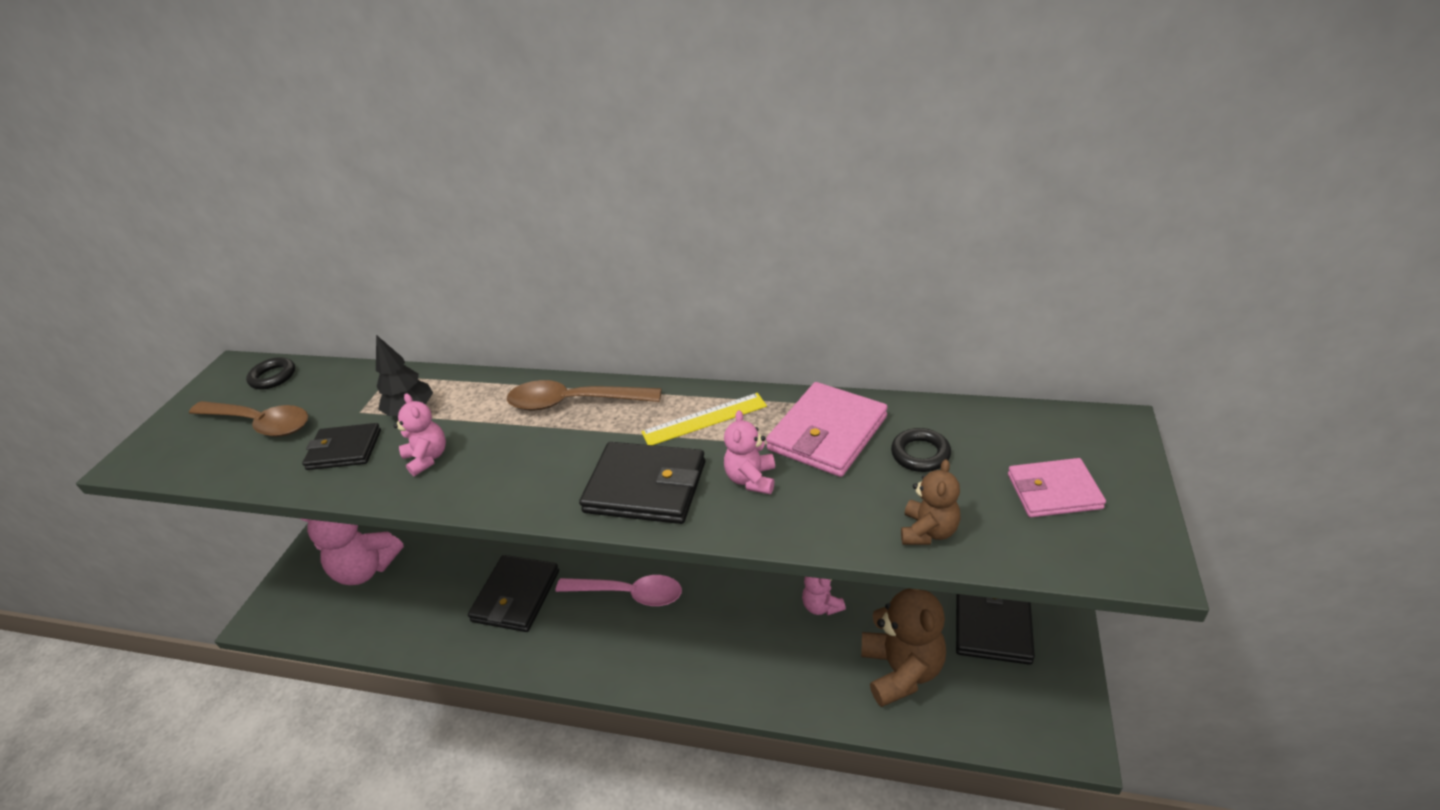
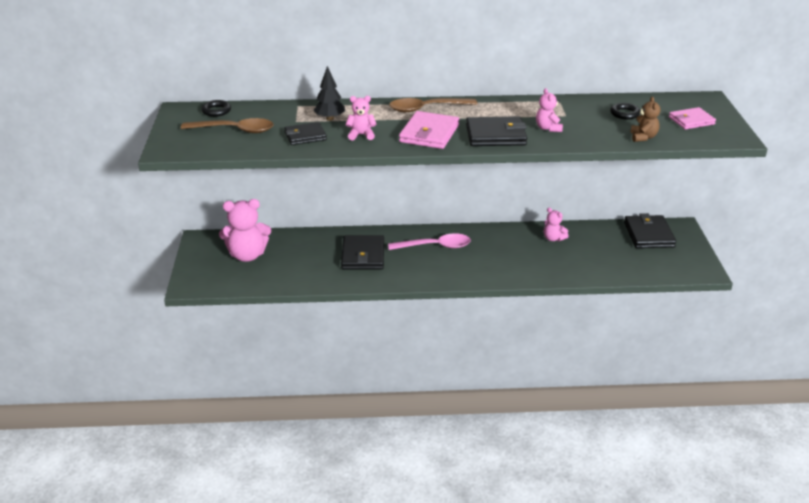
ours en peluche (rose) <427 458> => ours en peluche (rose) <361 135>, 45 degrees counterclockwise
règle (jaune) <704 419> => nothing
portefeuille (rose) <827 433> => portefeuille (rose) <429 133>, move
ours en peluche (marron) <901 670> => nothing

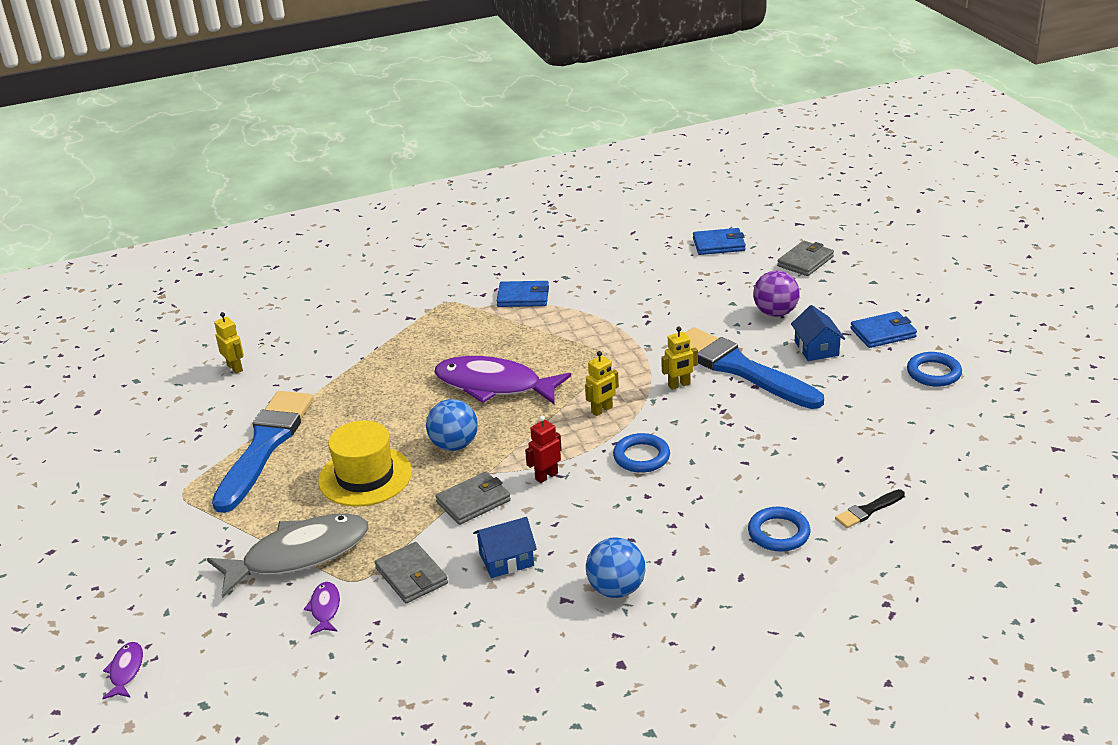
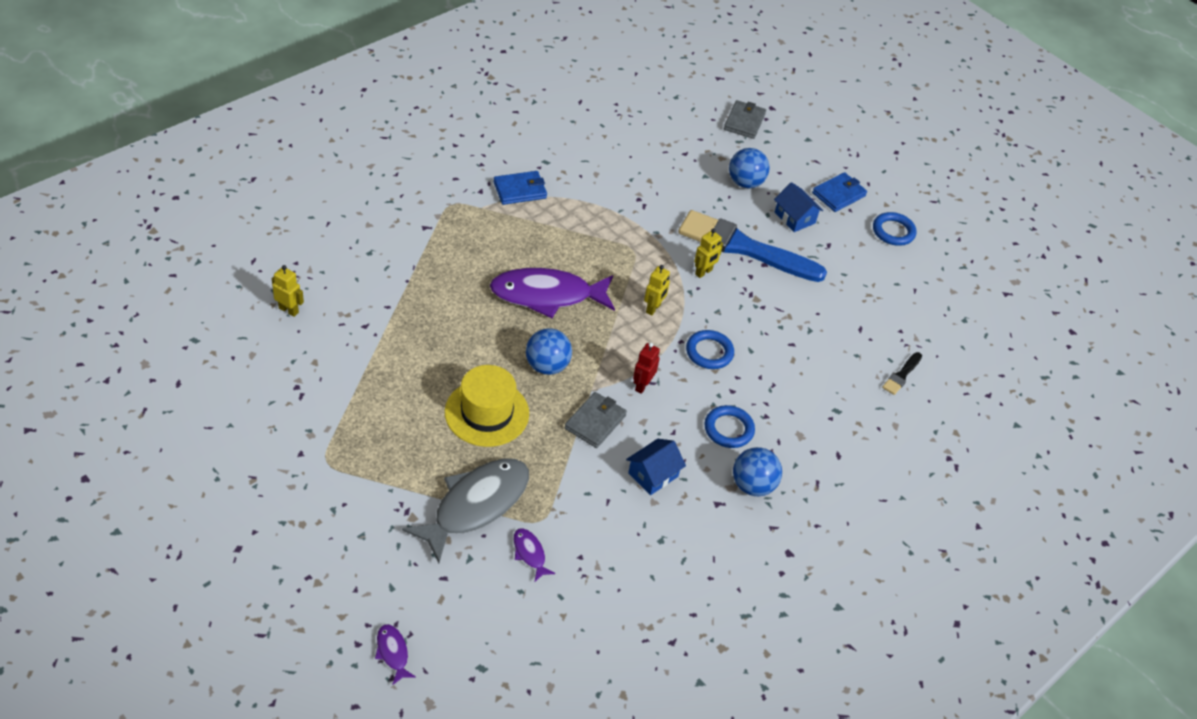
pinceau (bleu) <265 446> => nothing
portefeuille (gris) <411 576> => nothing
portefeuille (bleu) <719 244> => nothing
anneau (bleu) <778 533> => anneau (bleu) <728 429>, move
balle (violet) <775 313> => balle (bleu) <745 183>

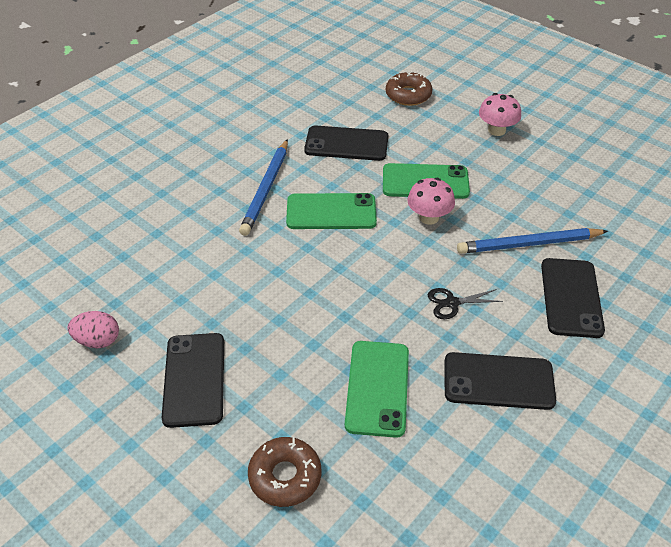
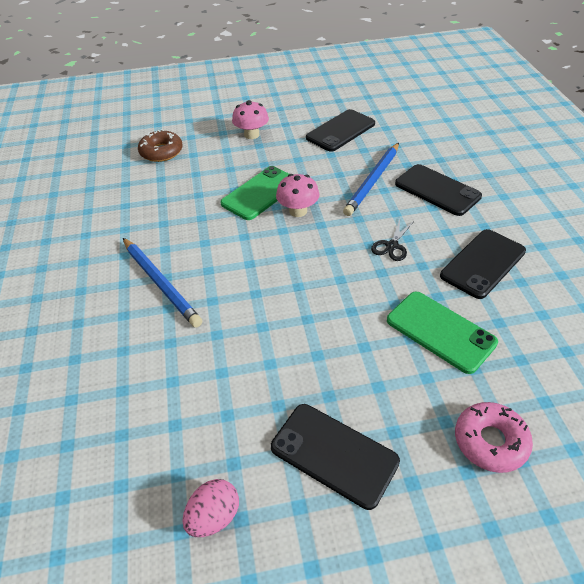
beignet (marron) <285 476> => beignet (rose) <490 441>
téléphone (vert) <331 212> => nothing
téléphone (noir) <346 144> => téléphone (noir) <340 131>, move

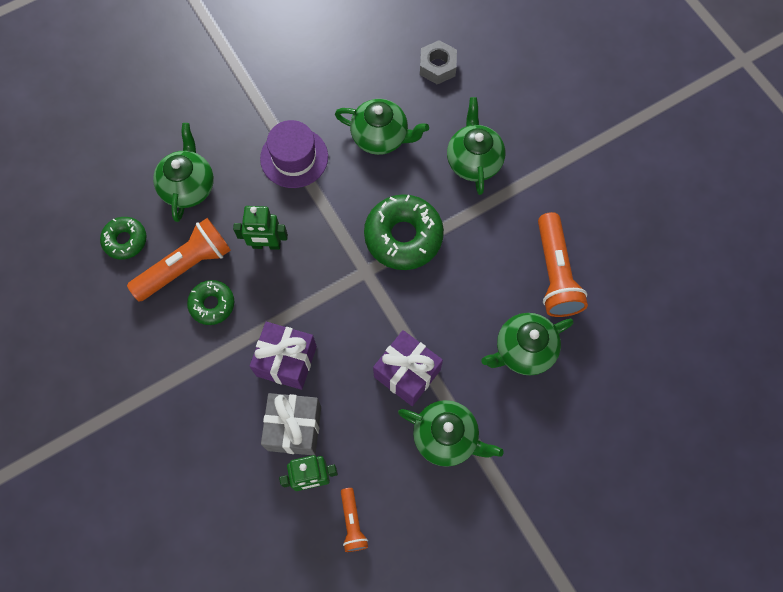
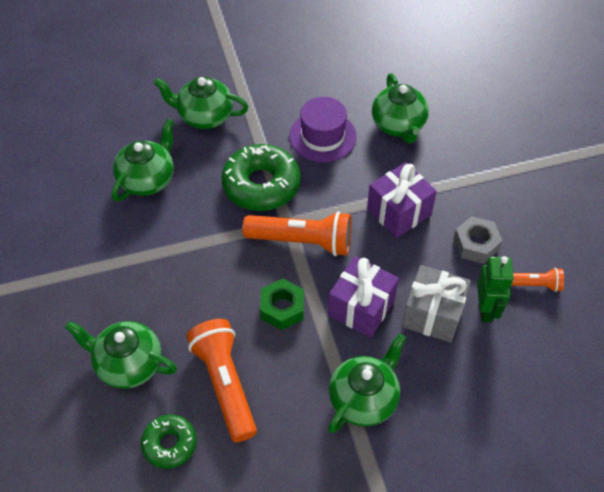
beignet (vert) <212 304> => nothing
robot (vert) <266 245> => nothing
chapeau (violet) <294 157> => chapeau (violet) <322 136>, move
théière (vert) <446 437> => théière (vert) <364 399>, move
écrou (gris) <437 66> => écrou (gris) <476 244>, move
lampe de poche (orange) <555 273> => lampe de poche (orange) <302 241>, move
nothing => écrou (vert) <282 308>

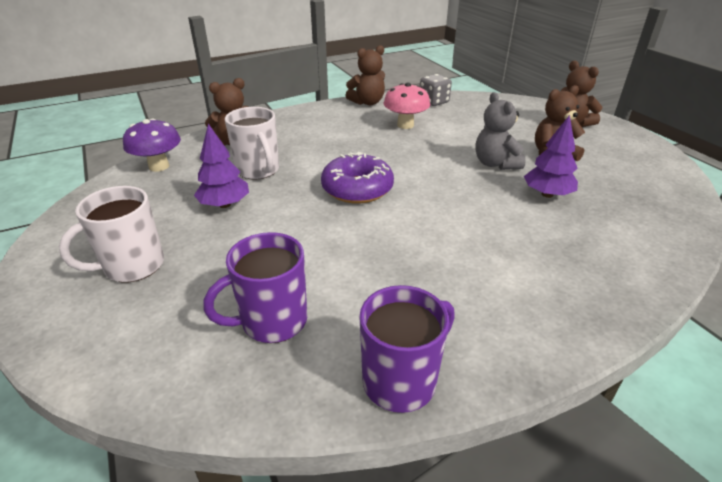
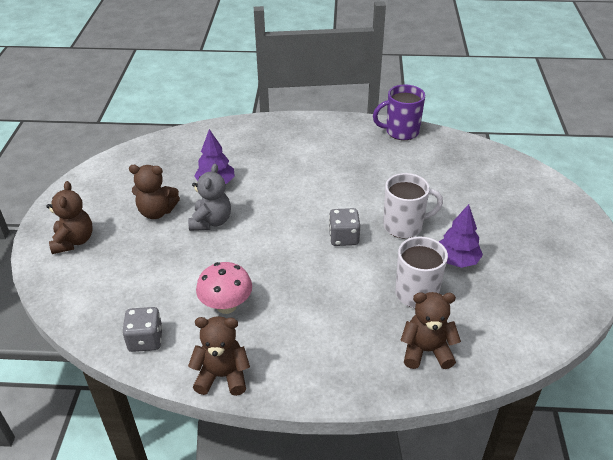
tasse (blanc) <132 266> => tasse (blanc) <404 226>, move
champignon (violet) <159 166> => nothing
tasse (violet) <272 321> => nothing
beignet (violet) <357 189> => dé (gris) <343 238>

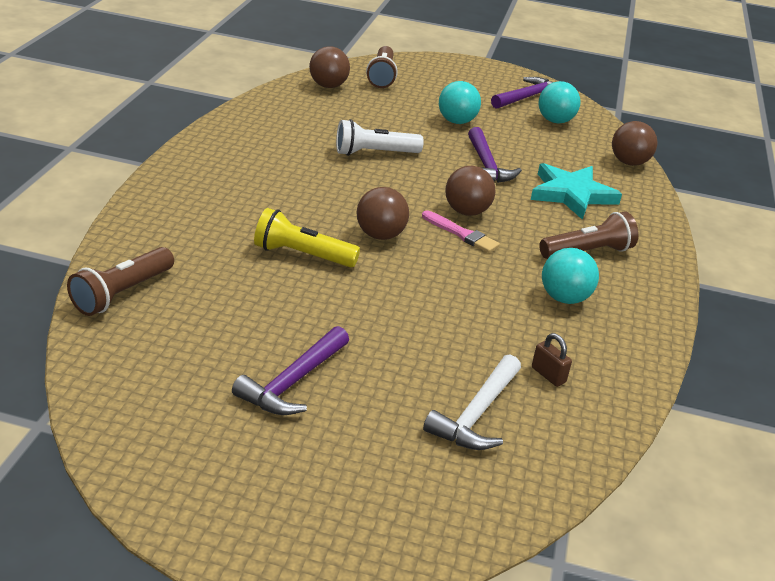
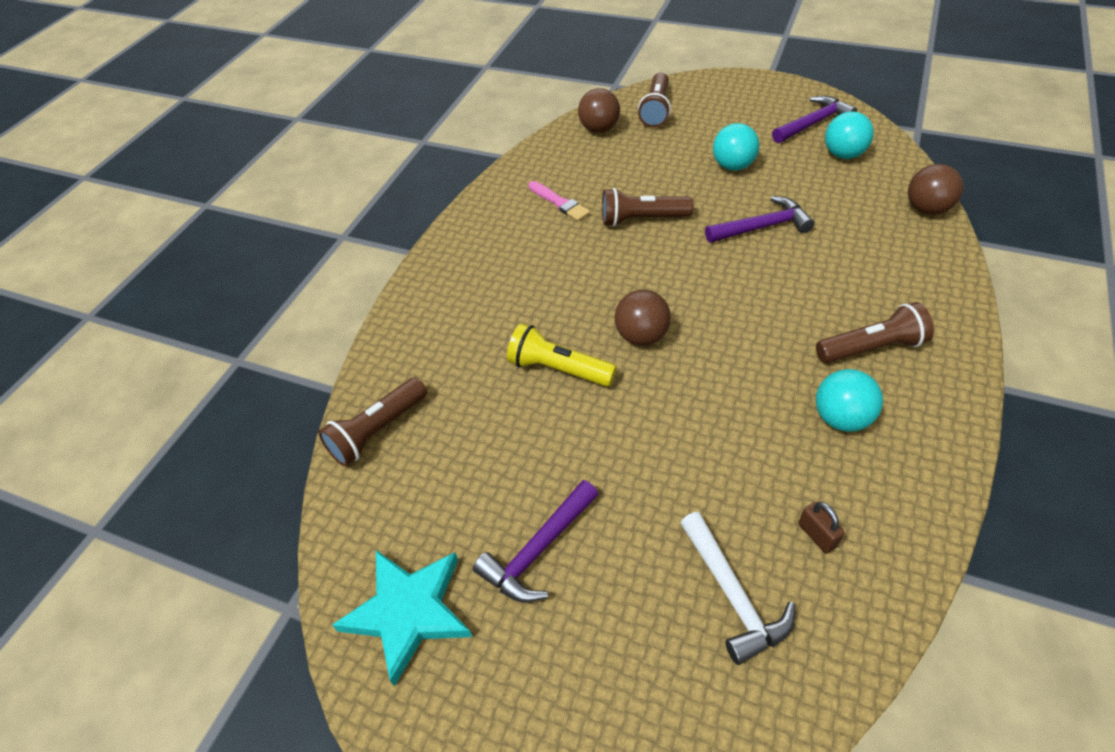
lampe de poche (blanc) <374 153> => lampe de poche (marron) <642 219>
pinceau (rose) <461 234> => pinceau (rose) <559 203>, move
marteau (blanc) <476 414> => marteau (blanc) <732 595>, 60 degrees counterclockwise
balle (marron) <466 212> => nothing
marteau (violet) <486 165> => marteau (violet) <762 227>, 105 degrees counterclockwise
étoile (turquoise) <572 194> => étoile (turquoise) <408 612>, move

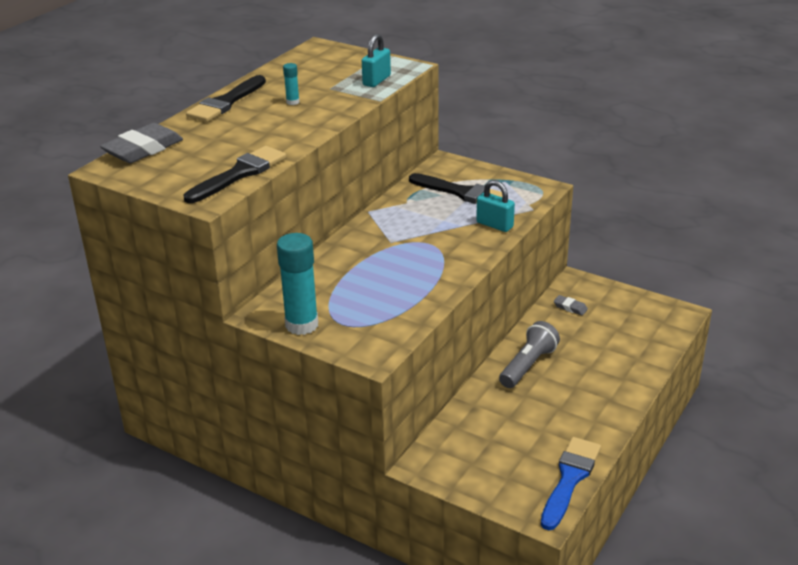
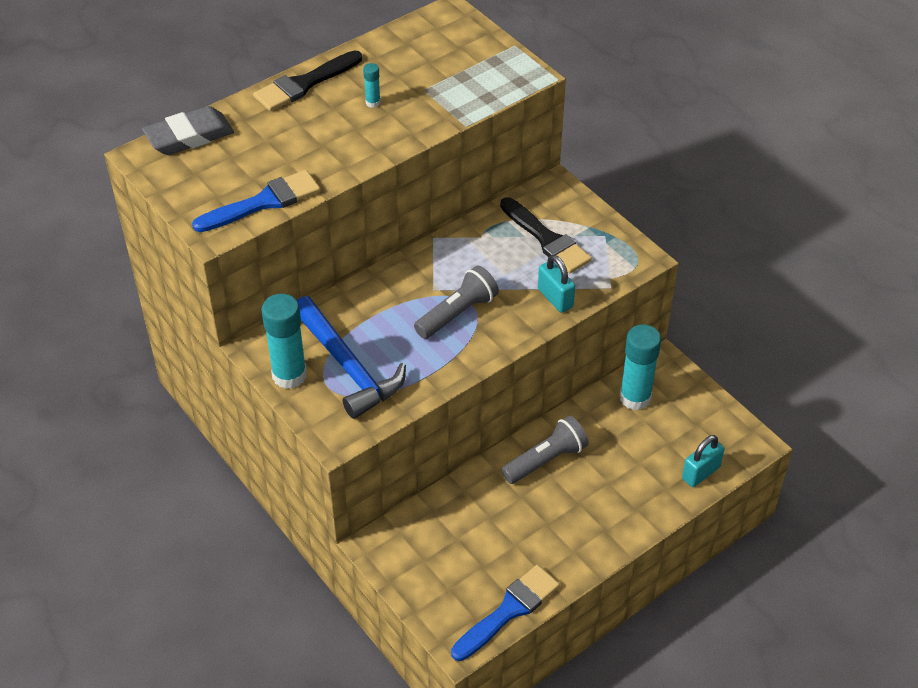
pinceau (noir) <239 174> => pinceau (bleu) <263 202>
cadenas (turquoise) <376 80> => cadenas (turquoise) <700 473>, move
gomme (gris) <570 307> => bâton de colle (turquoise) <635 398>
nothing => marteau (bleu) <348 366>
nothing => lampe de poche (gris) <457 313>

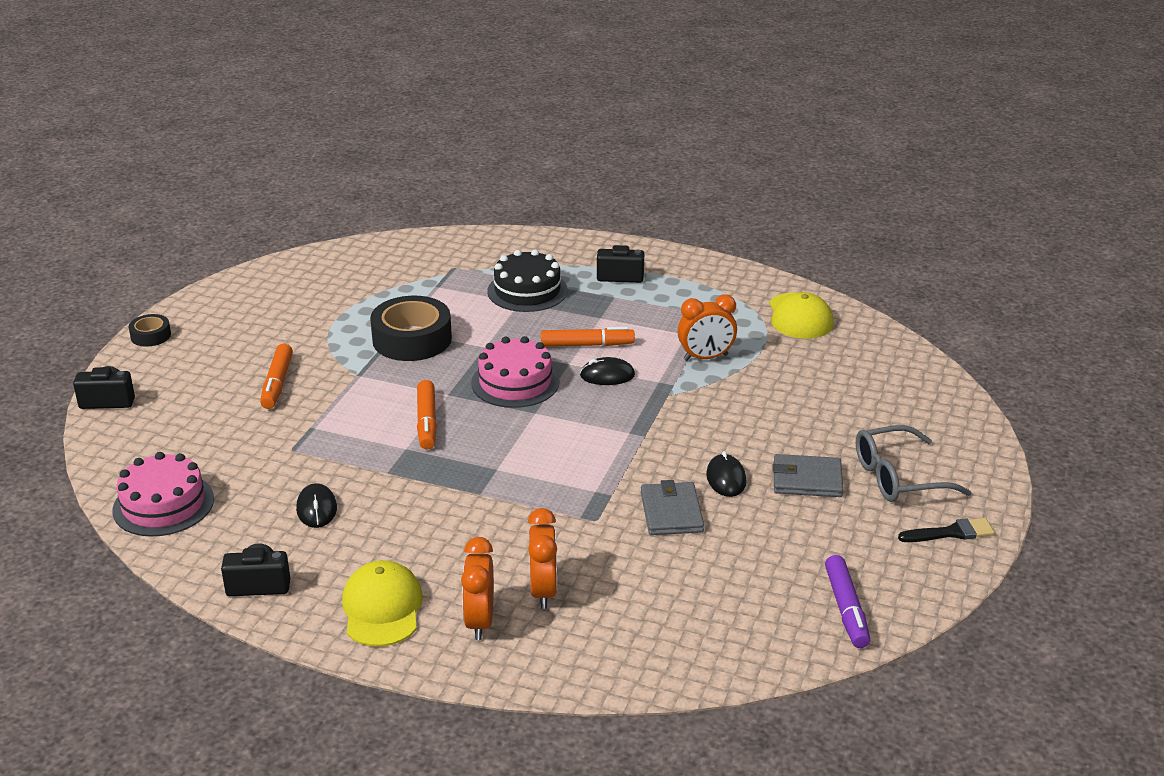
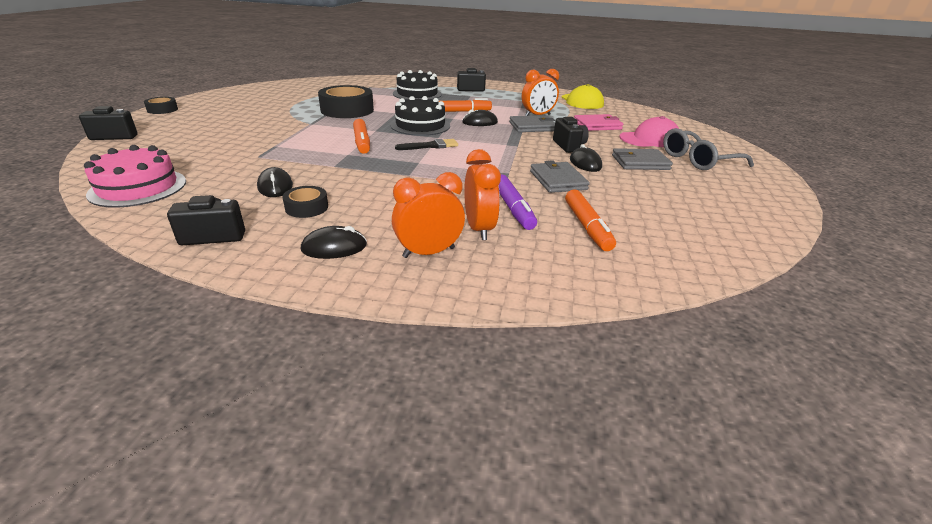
feutre (orange) <277 383> => feutre (orange) <587 226>, move
casquette (jaune) <382 608> => souris (noir) <334 247>
réveil (orange) <479 621> => réveil (orange) <429 252>, 75 degrees clockwise
gâteau (rose) <515 382> => gâteau (noir) <420 125>
feutre (violet) <846 609> => feutre (violet) <513 208>, move
pinceau (noir) <950 533> => pinceau (noir) <430 146>, move
nothing => ruban adhésif (noir) <307 207>
nothing => portefeuille (gris) <532 127>
nothing => appareil photo (noir) <568 146>
nothing => portefeuille (rose) <597 125>
nothing => casquette (rose) <649 139>

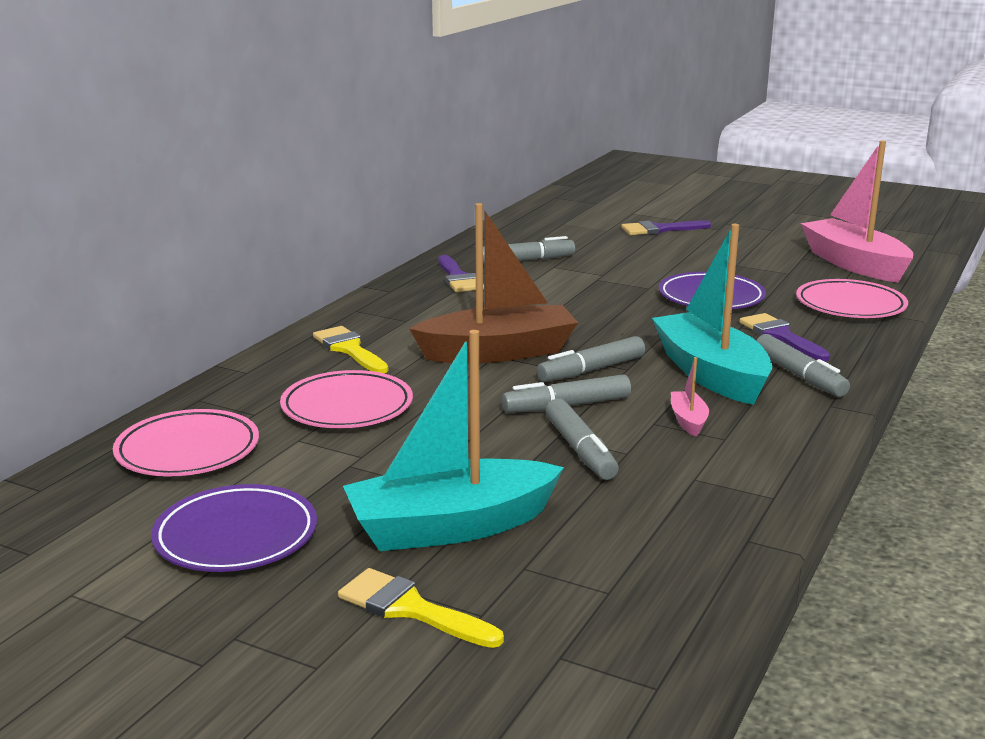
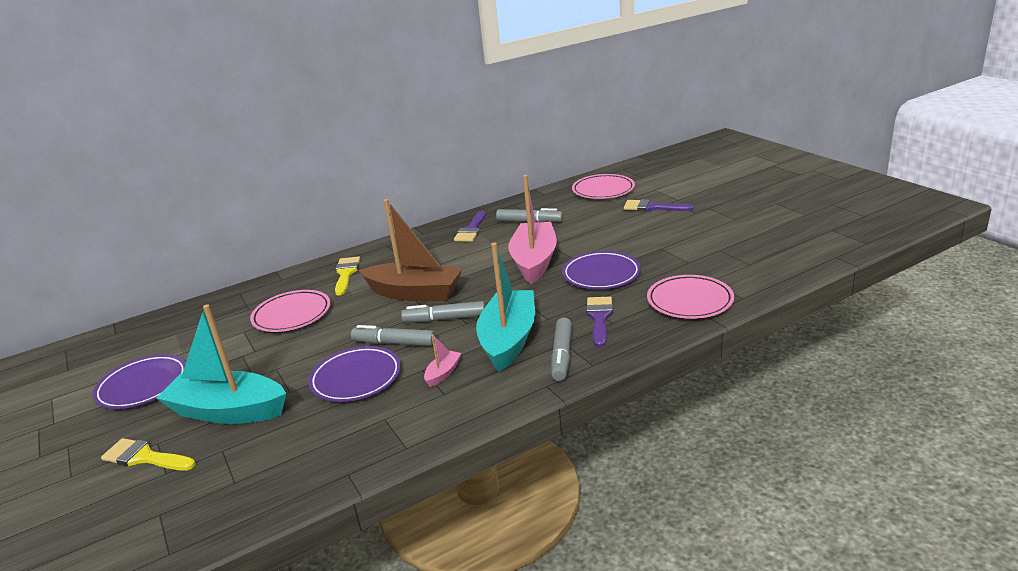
assiette (rose) <188 451> => assiette (rose) <603 190>, move
pinceau (jaune) <411 609> => pinceau (jaune) <145 457>, 45 degrees counterclockwise
feutre (gris) <580 450> => assiette (violet) <356 378>
bateau (rose) <854 264> => bateau (rose) <534 261>, move

